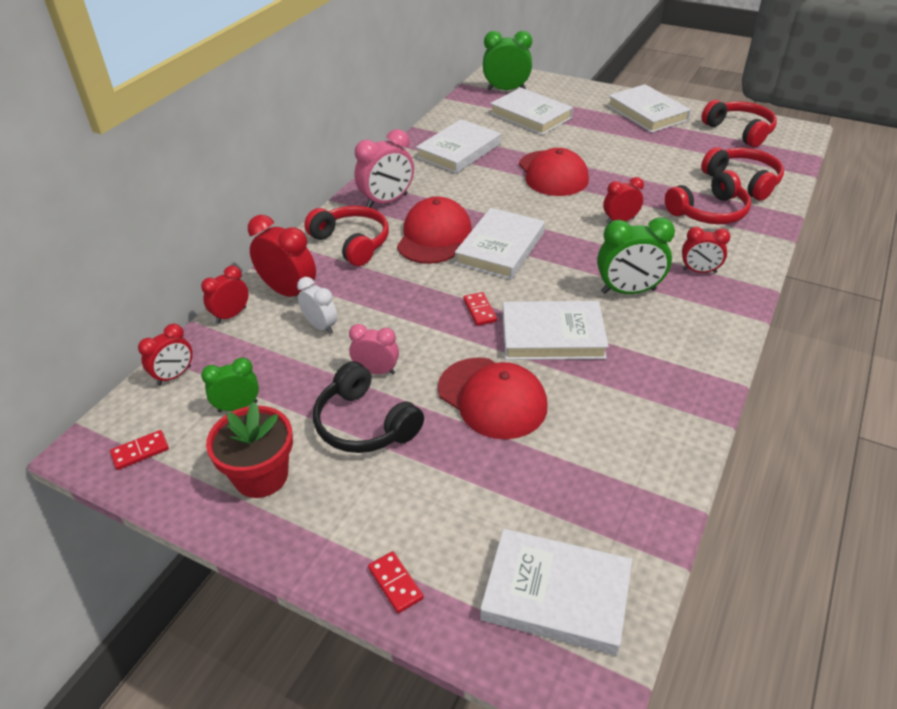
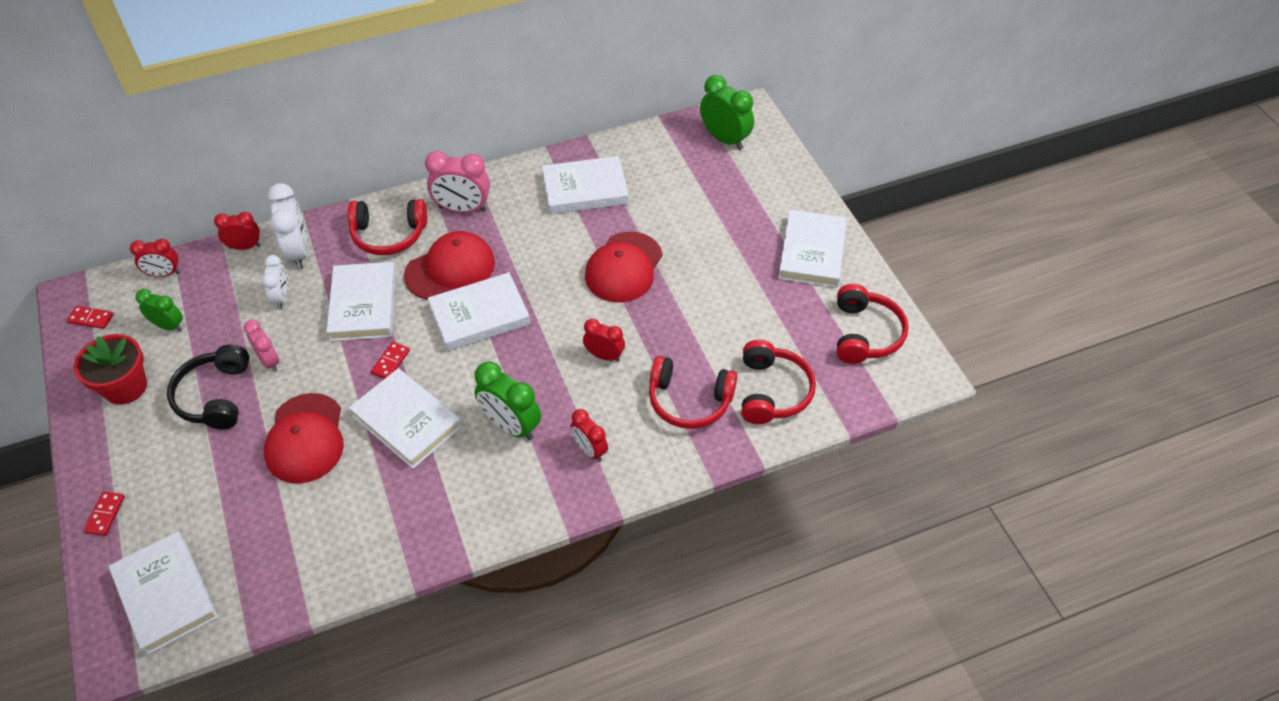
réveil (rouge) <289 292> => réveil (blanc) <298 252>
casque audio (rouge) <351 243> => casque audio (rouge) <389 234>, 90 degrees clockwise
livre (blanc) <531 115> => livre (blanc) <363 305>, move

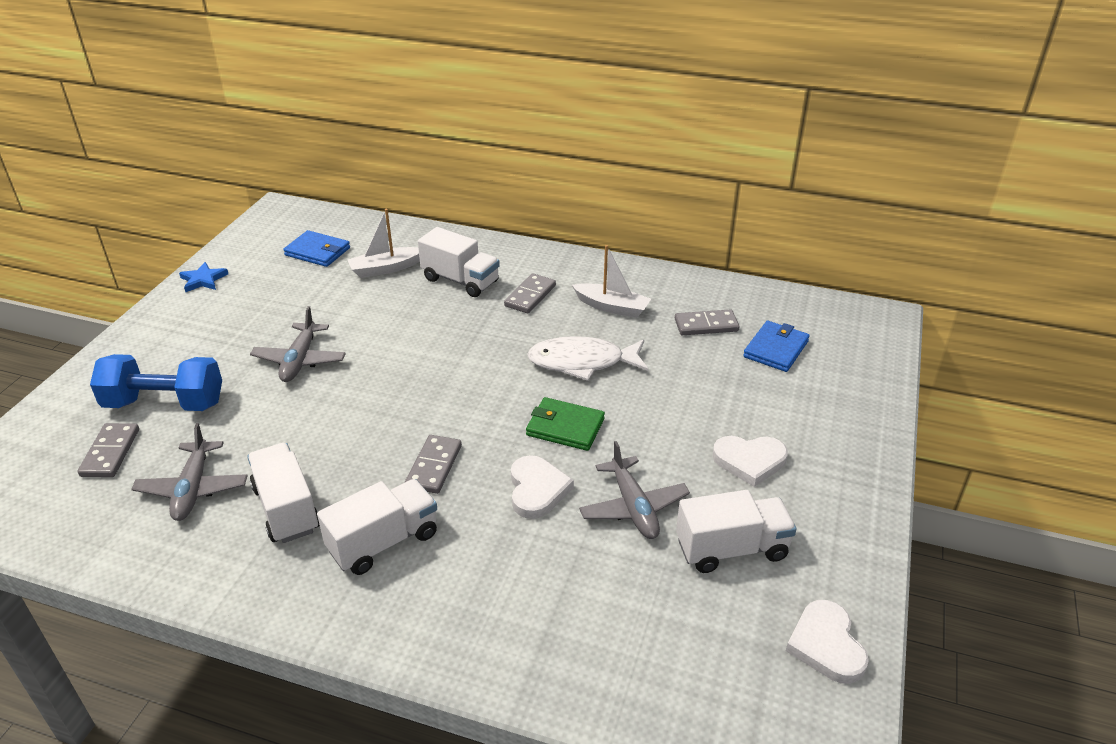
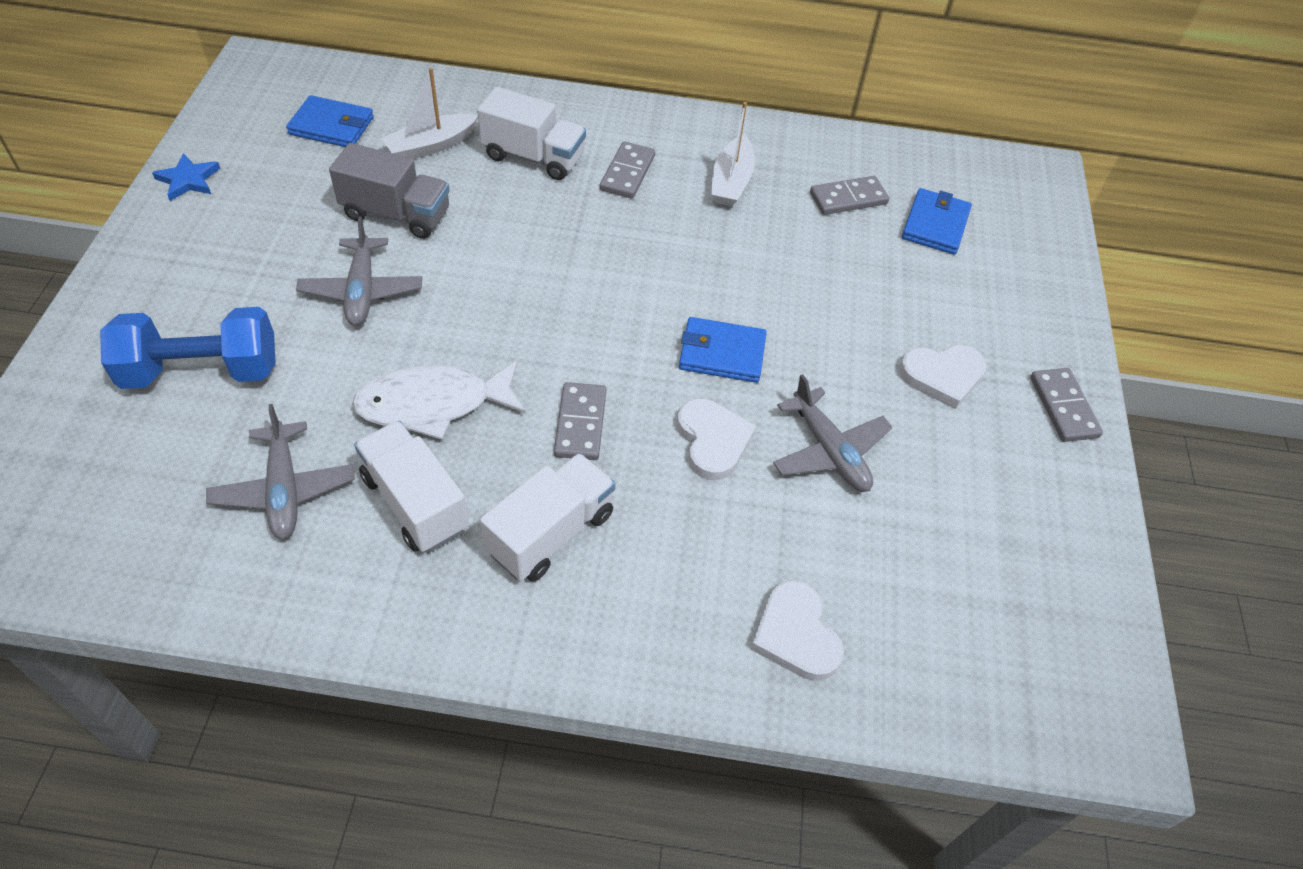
domino (gris) <110 452> => domino (gris) <1063 407>, move
portefeuille (vert) <565 427> => portefeuille (bleu) <722 353>
poisson (blanc) <582 362> => poisson (blanc) <433 404>, move
bateau (blanc) <612 307> => bateau (blanc) <731 182>, 90 degrees clockwise
camion (blanc) <731 548> => nothing
cœur (blanc) <826 645> => cœur (blanc) <795 635>, move
nothing => camion (gris) <396 214>

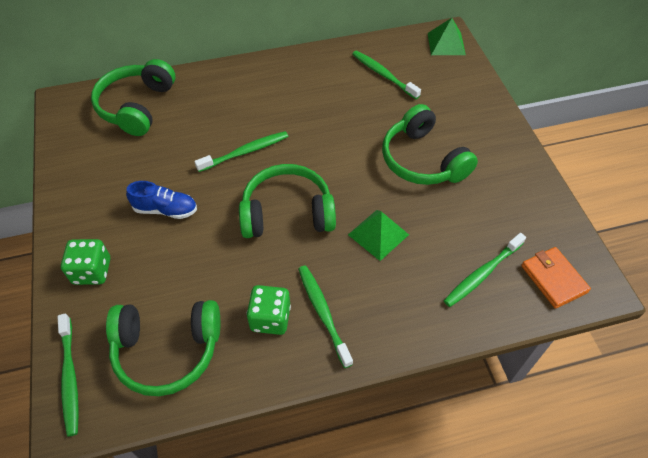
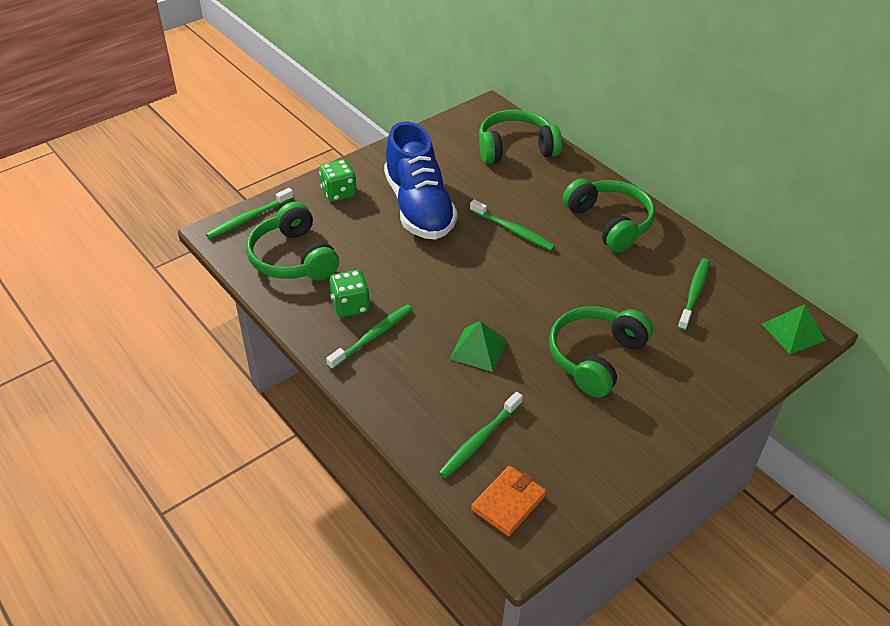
chaussure (bleu) <165 209> => chaussure (bleu) <419 207>, x2.12
casque audio (vert) <287 213> => casque audio (vert) <609 223>, move
brosse à dents (vert) <482 274> => brosse à dents (vert) <479 440>, 75 degrees counterclockwise

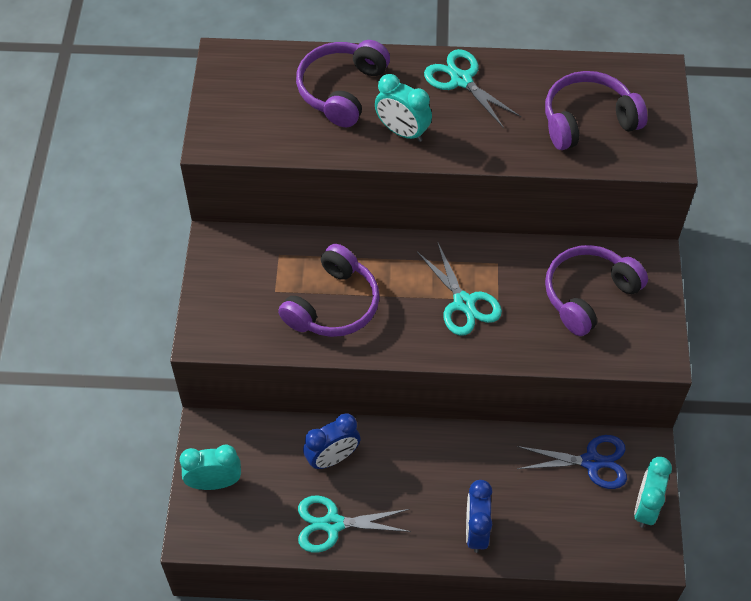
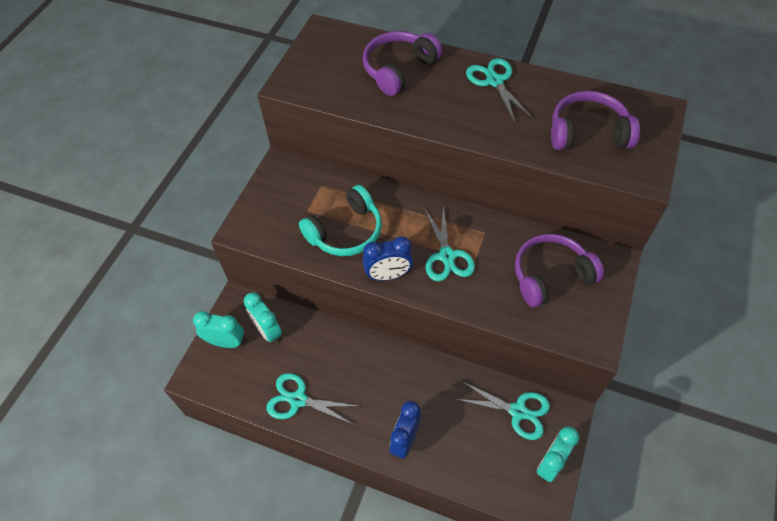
casque audio (violet) <333 305> => casque audio (turquoise) <346 232>
réveil (bleu) <332 458> => réveil (bleu) <388 275>, move
réveil (turquoise) <402 132> => réveil (turquoise) <268 331>, move
ciseaux (bleu) <591 461> => ciseaux (turquoise) <518 411>

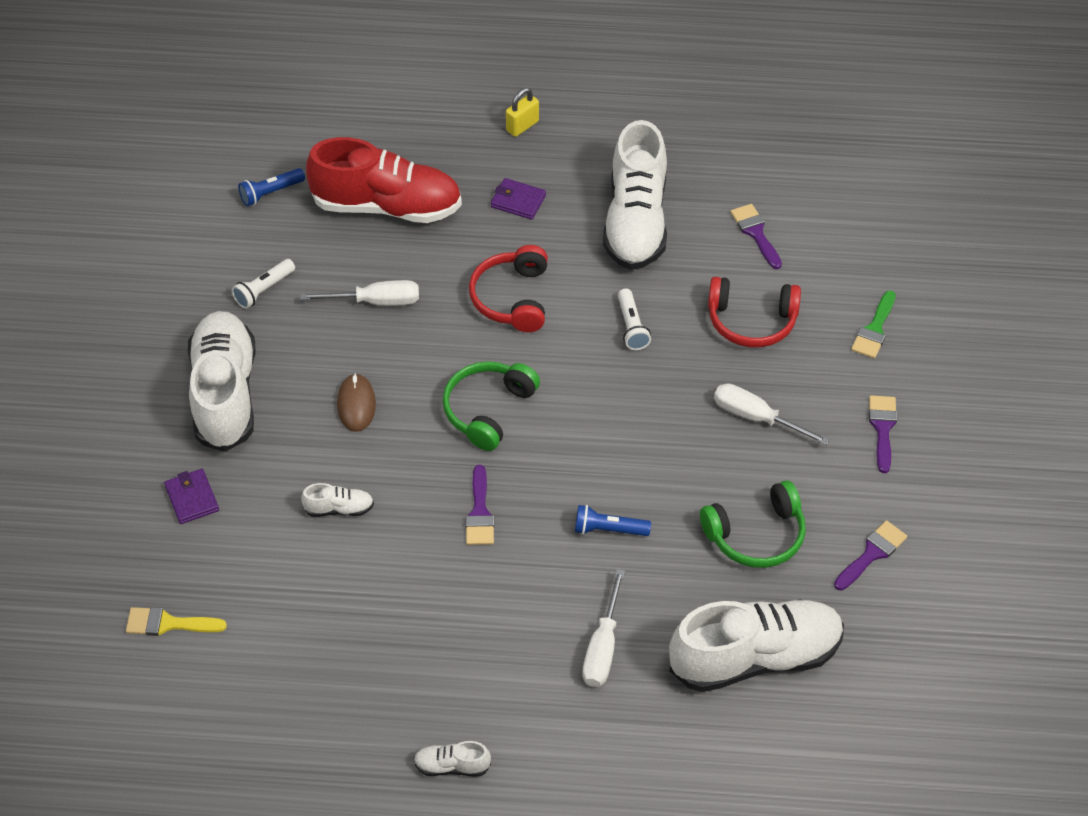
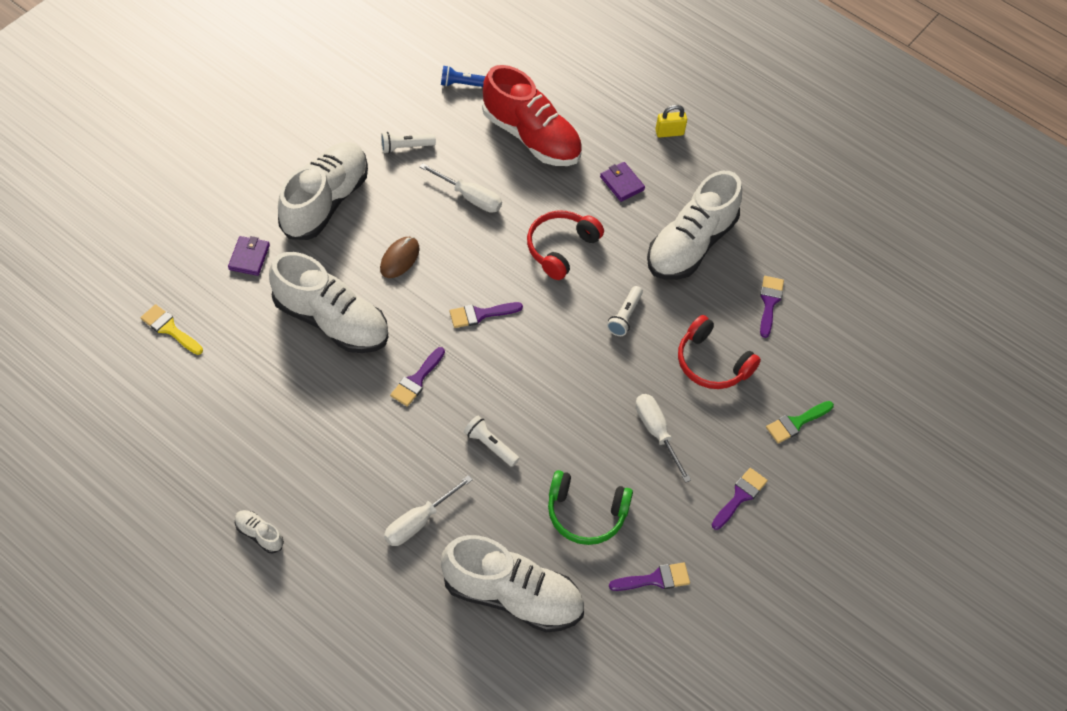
chaussure (blanc) <339 509> => chaussure (blanc) <331 321>, x2.44
casque audio (vert) <488 410> => pinceau (violet) <480 314>
lampe de poche (bleu) <608 529> => lampe de poche (blanc) <490 445>

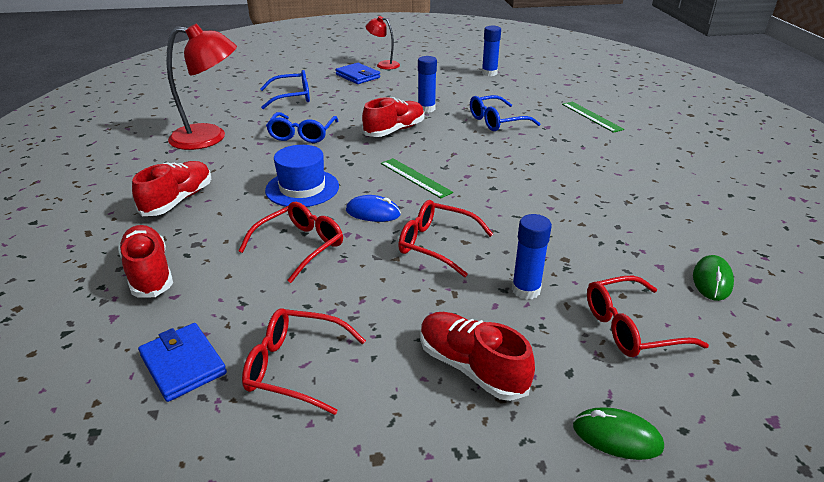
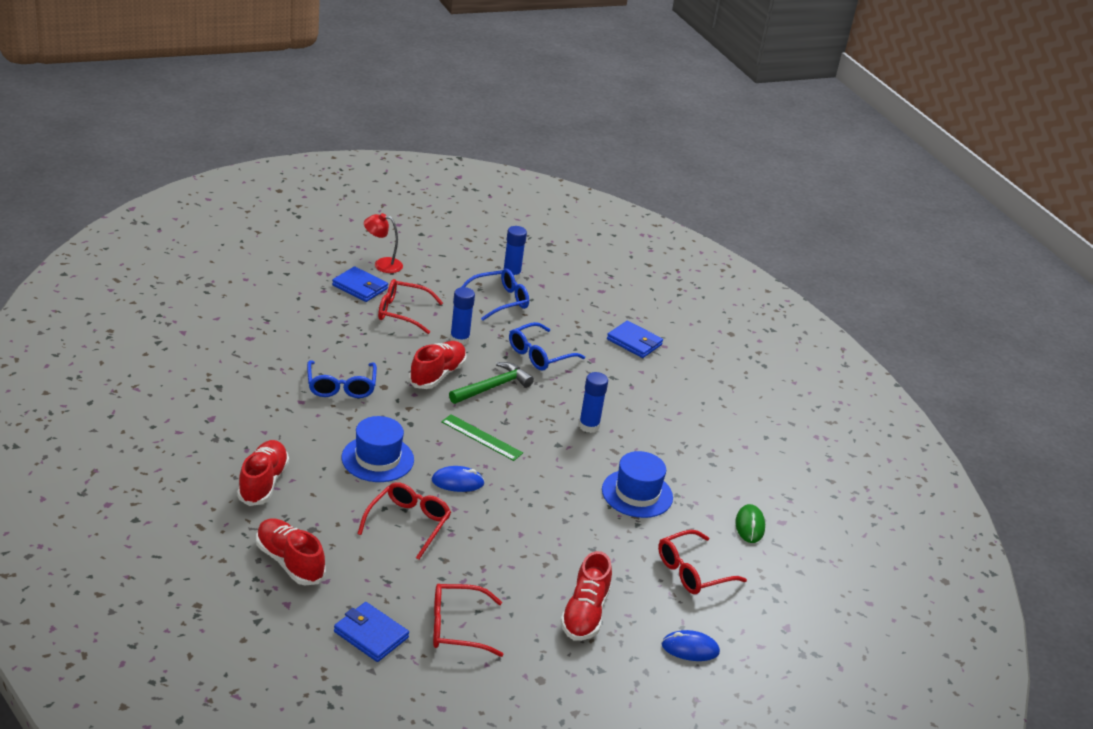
lampe (rouge) <210 137> => nothing
lunettes (bleu) <292 97> => lunettes (bleu) <499 300>, move
lunettes (rouge) <436 244> => lunettes (rouge) <402 312>, move
chaussure (rouge) <471 367> => chaussure (rouge) <585 613>, 105 degrees counterclockwise
bâton de colle (bleu) <526 290> => bâton de colle (bleu) <589 426>, move
règle (vert) <591 116> => portefeuille (bleu) <634 342>
souris (vert) <617 437> => souris (bleu) <690 649>
nothing => marteau (vert) <492 387>
nothing => chapeau (bleu) <637 494>

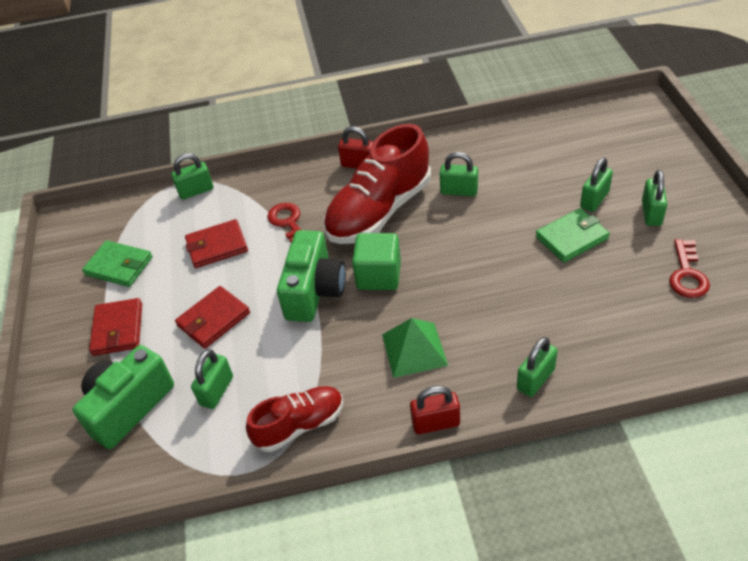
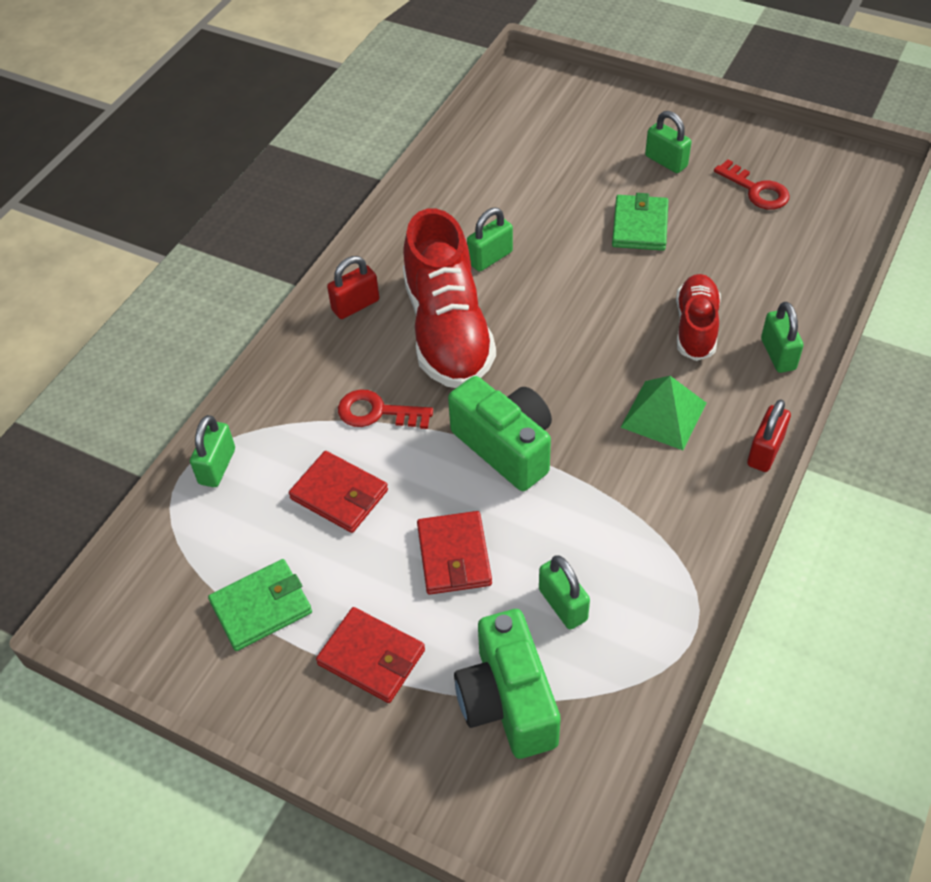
portefeuille (rouge) <217 246> => portefeuille (rouge) <339 494>, 75 degrees counterclockwise
chaussure (rouge) <300 425> => chaussure (rouge) <696 327>, move
cube (vert) <378 275> => nothing
cadenas (vert) <594 200> => nothing

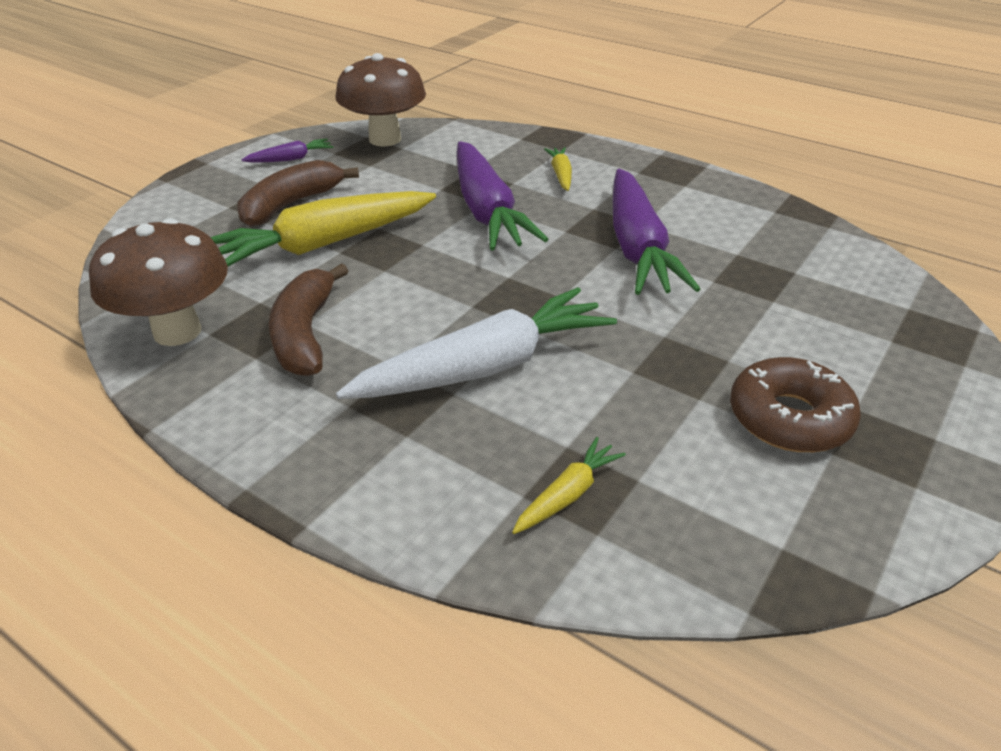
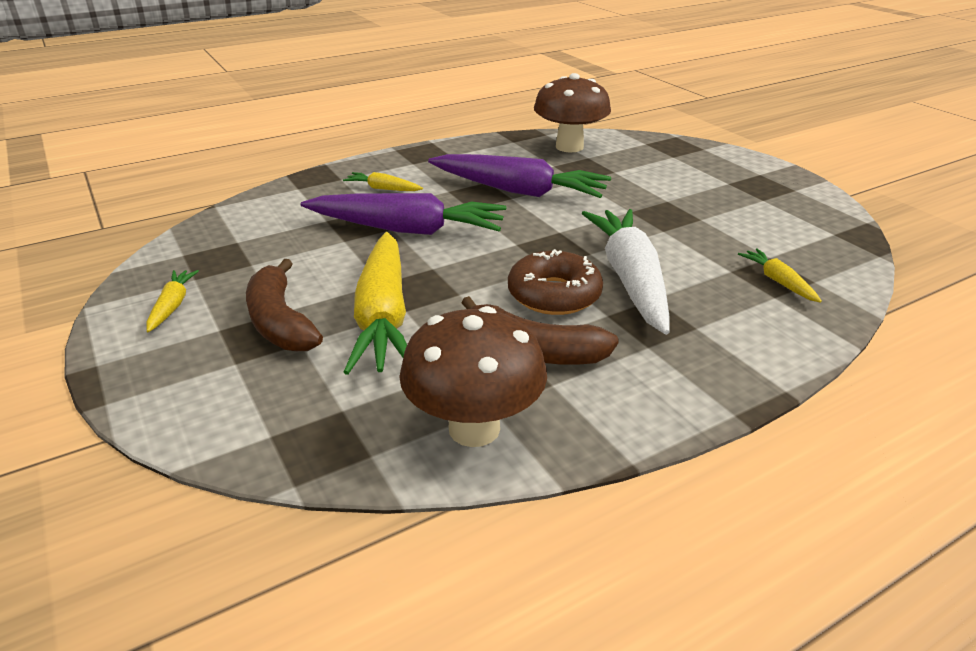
carotte (violet) <291 159> => carotte (jaune) <173 305>
champignon (marron) <385 139> => champignon (marron) <569 147>, move
beignet (marron) <789 418> => beignet (marron) <554 294>, move

